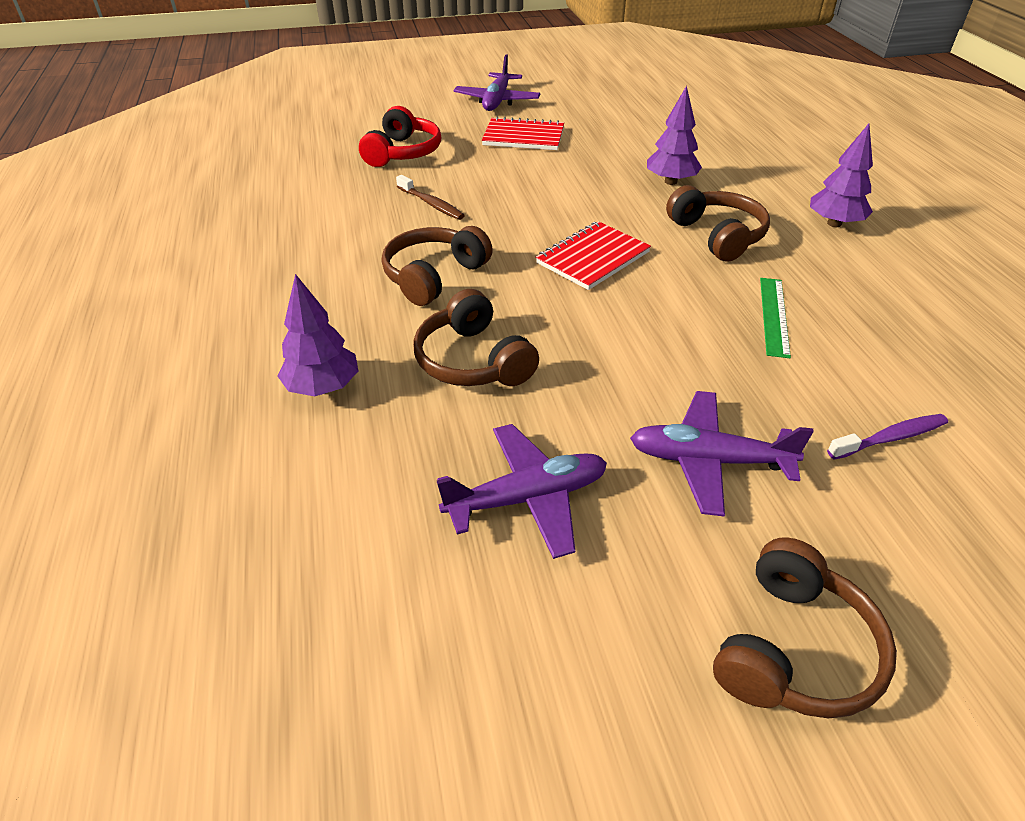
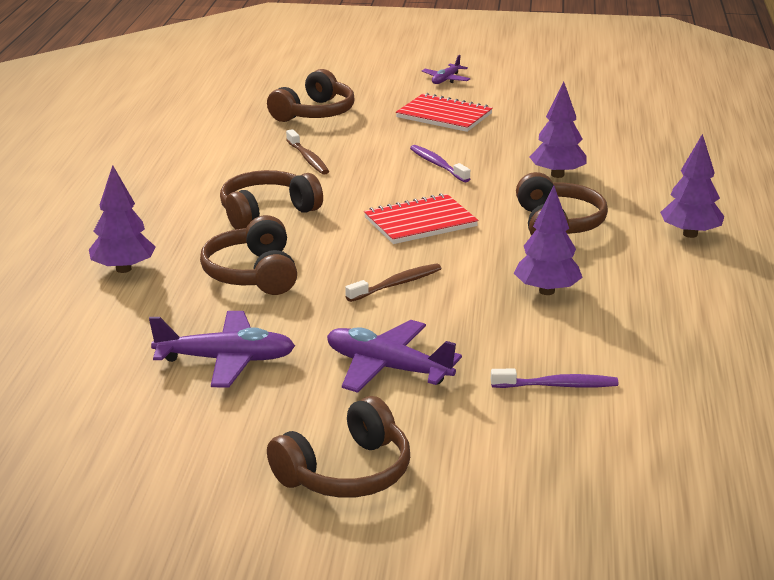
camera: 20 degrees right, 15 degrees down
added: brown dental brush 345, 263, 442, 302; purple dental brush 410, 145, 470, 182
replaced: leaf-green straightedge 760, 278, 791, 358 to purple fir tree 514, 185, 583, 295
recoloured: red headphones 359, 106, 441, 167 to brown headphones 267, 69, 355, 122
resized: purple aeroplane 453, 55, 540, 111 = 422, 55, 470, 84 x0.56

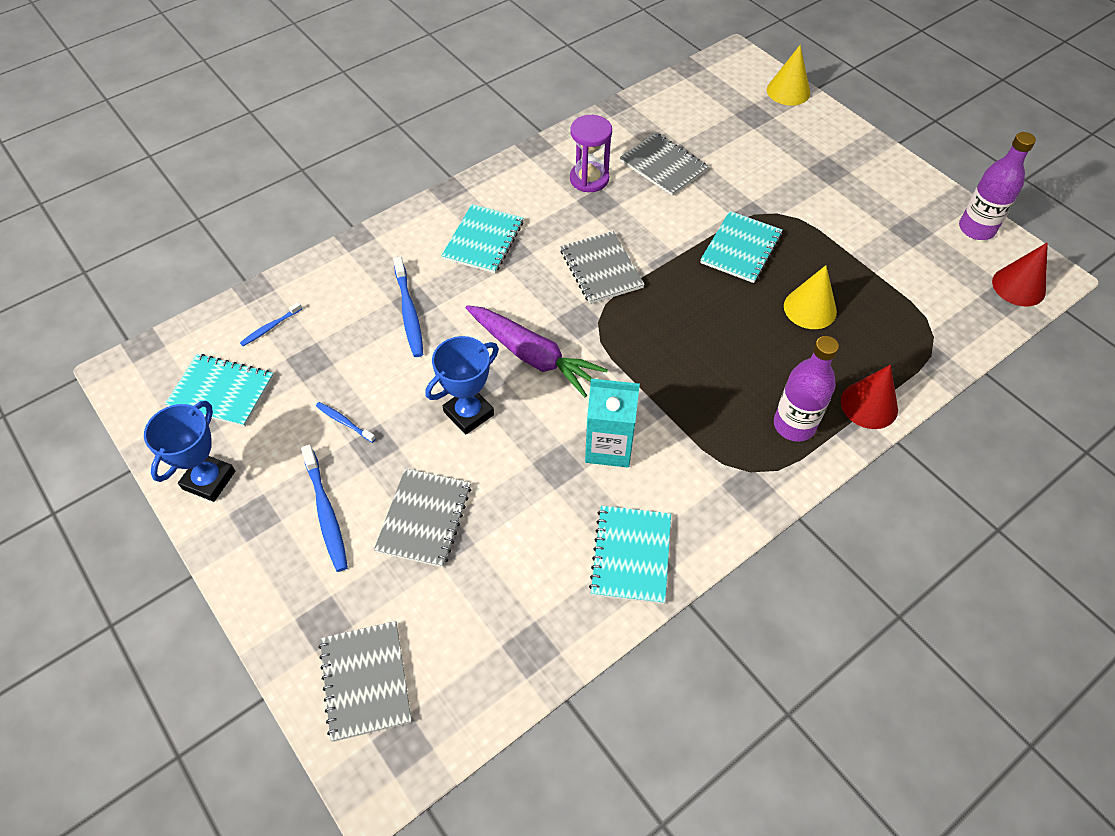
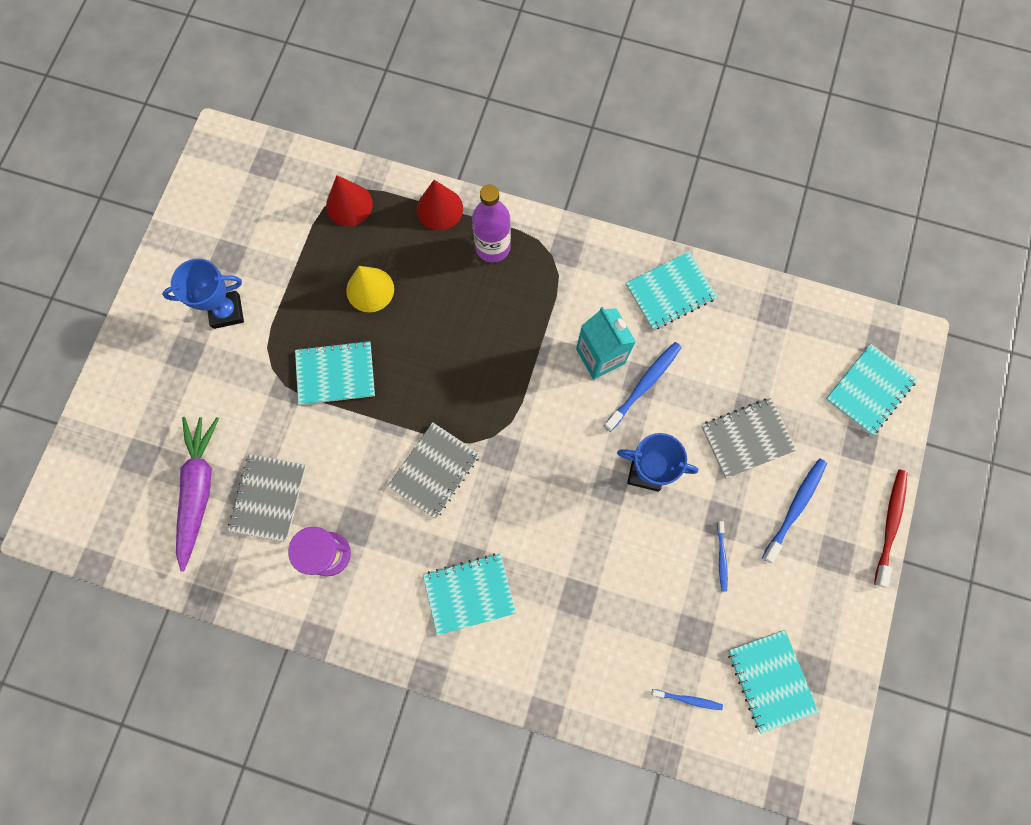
camera: 125 degrees left, 20 degrees up
removed: bright yellow cone 767, 45, 810, 106; purple flask 959, 132, 1036, 240
added: red dental brush 874, 470, 908, 587
moved: blue trophy 144, 401, 235, 502 to 162, 258, 244, 329; purple root vegetable 466, 305, 608, 397 to 176, 417, 219, 572; red cone 992, 242, 1048, 306 to 326, 175, 373, 226; blue dental brush 393, 256, 423, 357 to 604, 342, 682, 432
recoloured: gray exercise book 318, 621, 412, 742 to turquoise exercise book 825, 344, 917, 435

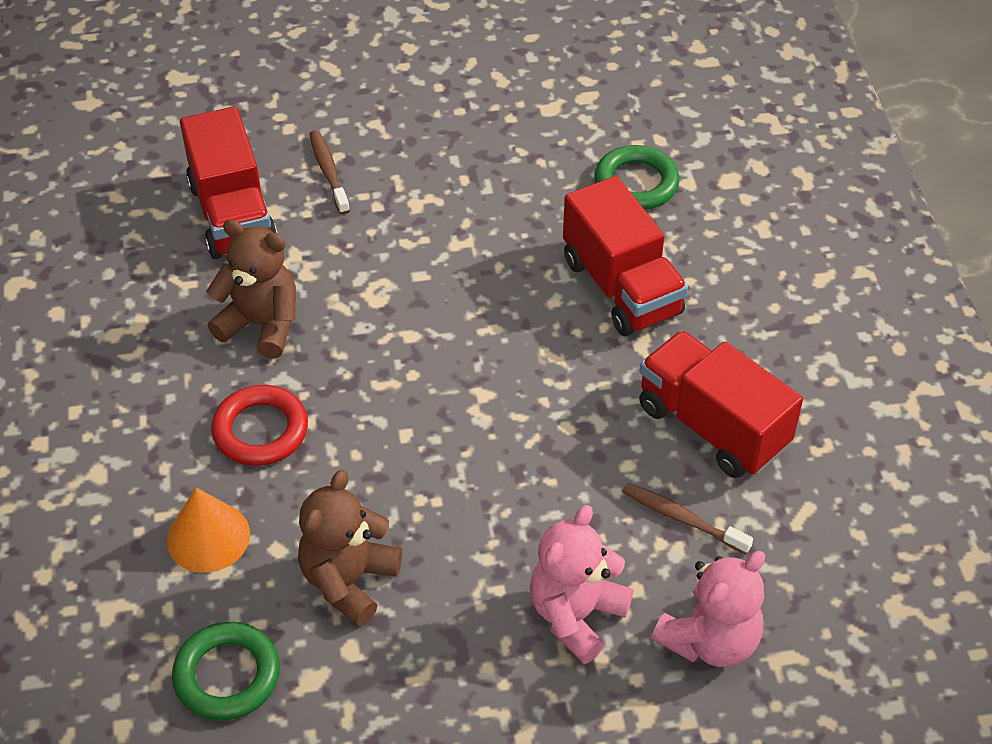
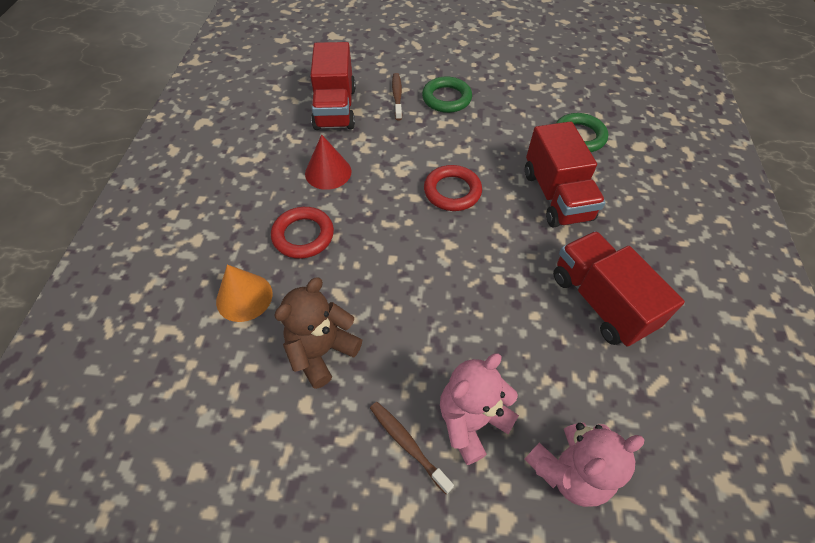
camera: 15 degrees right, 5 degrees up
added: red torus 424, 165, 482, 211
moved: brown dental brush 622, 483, 753, 554 to 370, 402, 454, 494; leaf-green torus 172, 622, 280, 720 to 422, 76, 472, 113
replaced: brown teddy bear 206, 219, 296, 359 to red cone 305, 134, 352, 190

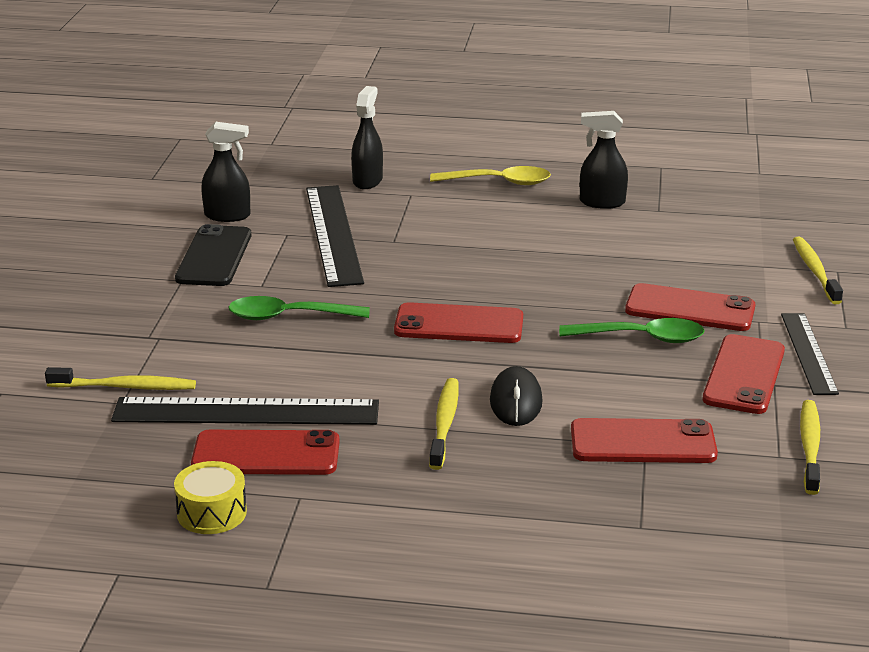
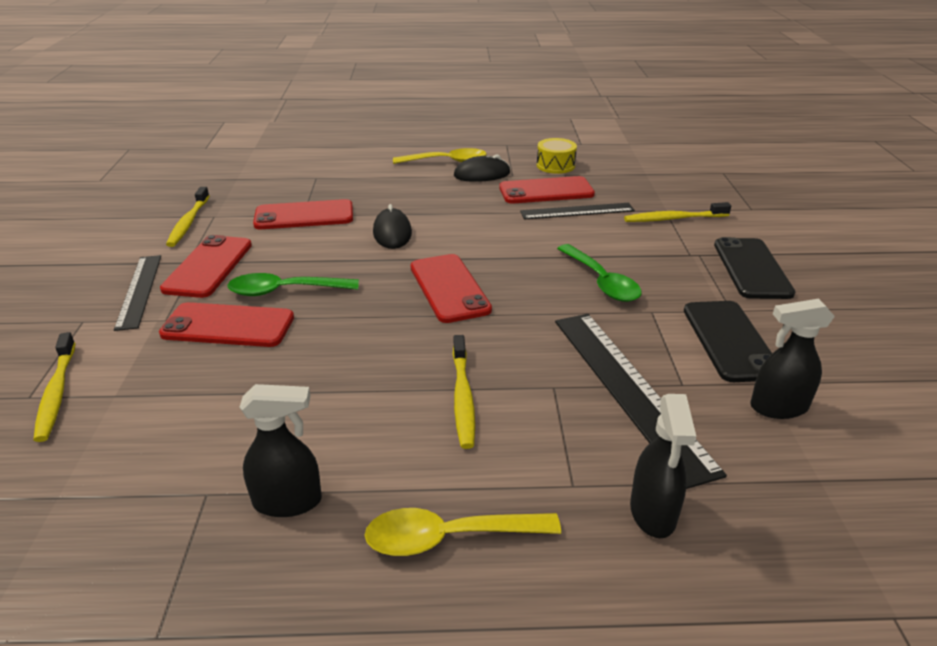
camera: 170 degrees right, 5 degrees up
added: bright yellow spoon 393, 148, 487, 164; ebony PC mouse 454, 154, 510, 182; ebony phone 714, 237, 795, 299
moved: bright yellow dental brush 429, 378, 459, 470 to 453, 335, 475, 449
turned: red phone 394, 302, 523, 343 = 410, 254, 492, 323 75 degrees clockwise; leaf-green spoon 229, 296, 370, 320 = 557, 244, 642, 302 75 degrees clockwise
resized: ebony straightedge 111, 397, 379, 425 = 520, 203, 635, 220 x0.63

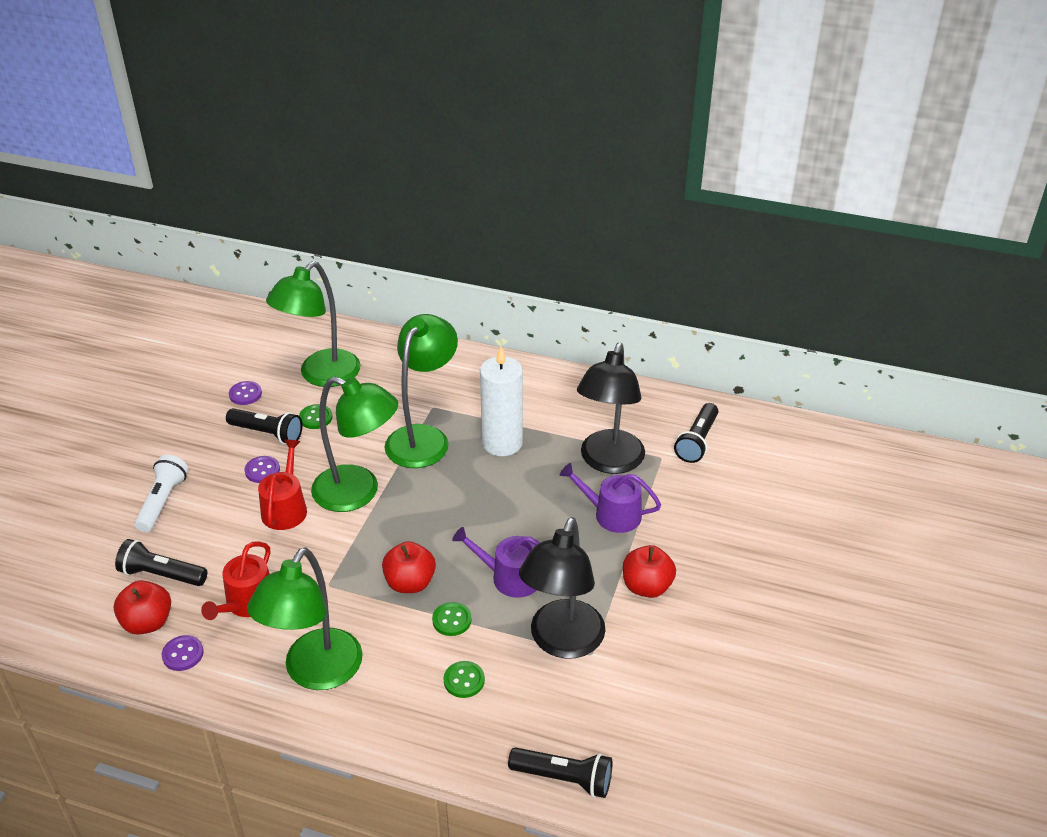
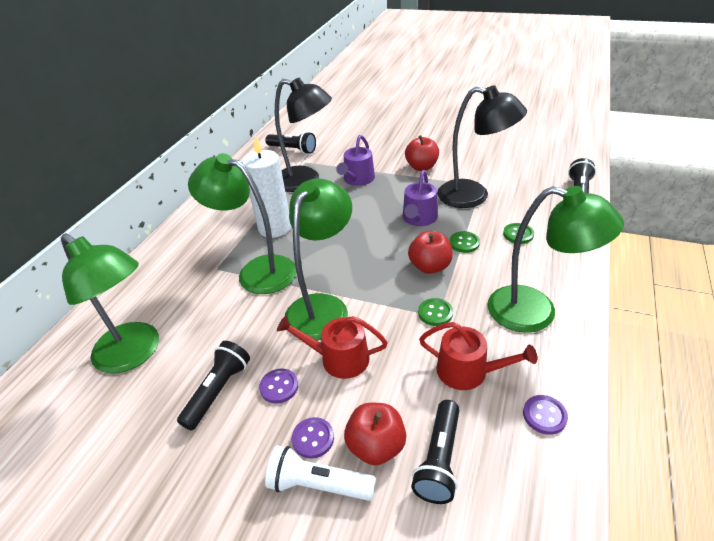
camera: 85 degrees left, 0 degrees up
moved: purple button 229, 381, 262, 405 to 292, 417, 334, 459; red toy apple 114, 580, 171, 635 to 344, 403, 406, 466; leaf-green button 299, 404, 333, 429 to 418, 298, 453, 326

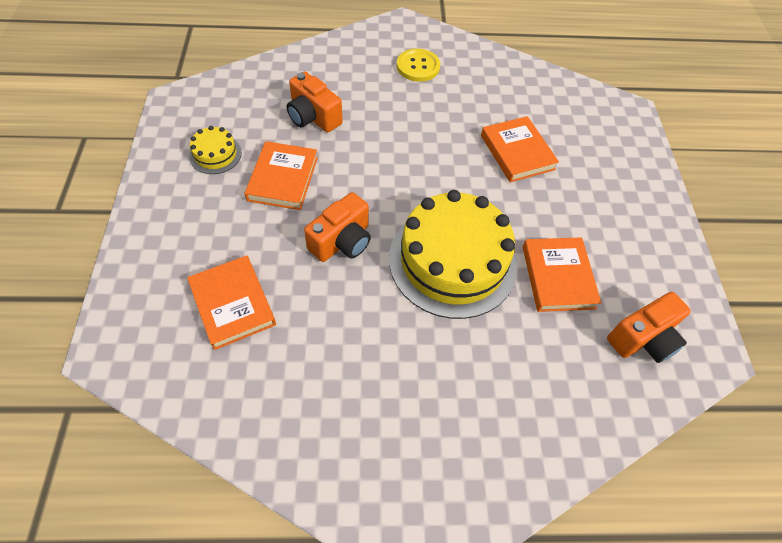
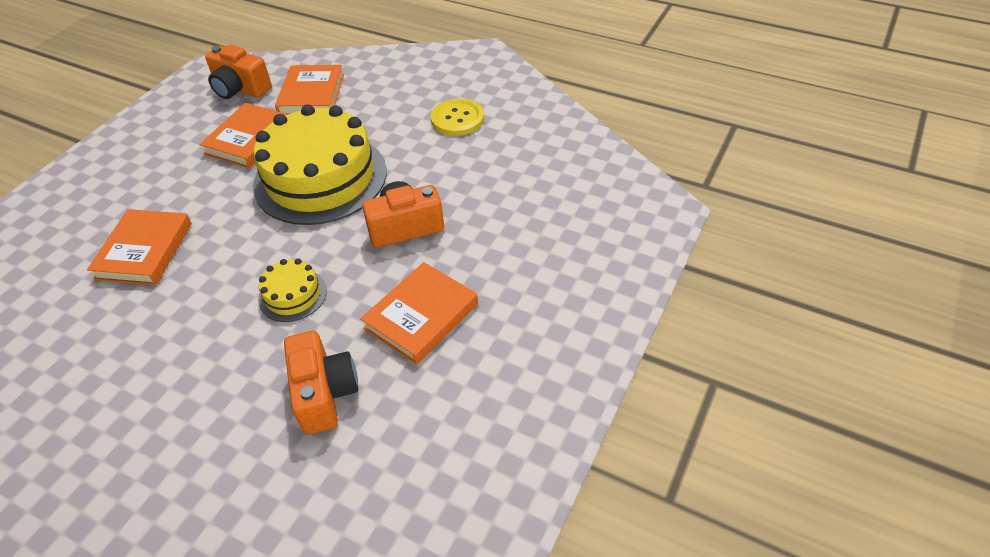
camera: 145 degrees left, 10 degrees down
moved: bright yellow layer cake 189, 126, 242, 174 to 258, 259, 327, 322; orange-coloured hardcover 187, 255, 276, 350 to 275, 65, 344, 114; bright yellow button 397, 49, 440, 82 to 431, 99, 484, 136
turned: orange-coloured photo camera 607, 292, 691, 363 = 205, 45, 272, 99 150 degrees counterclockwise

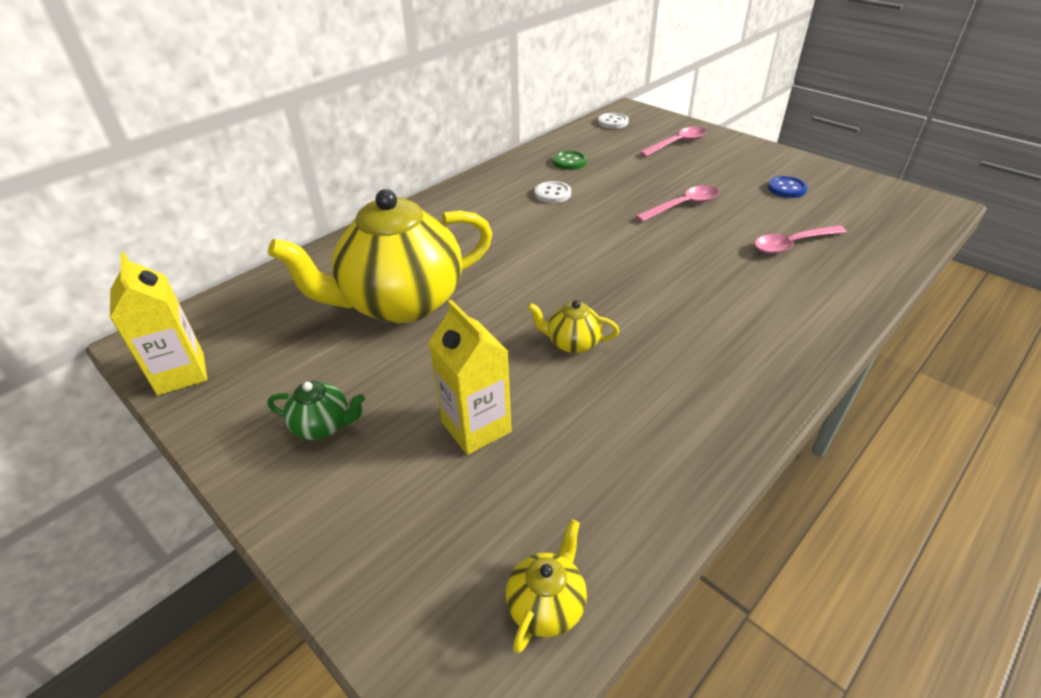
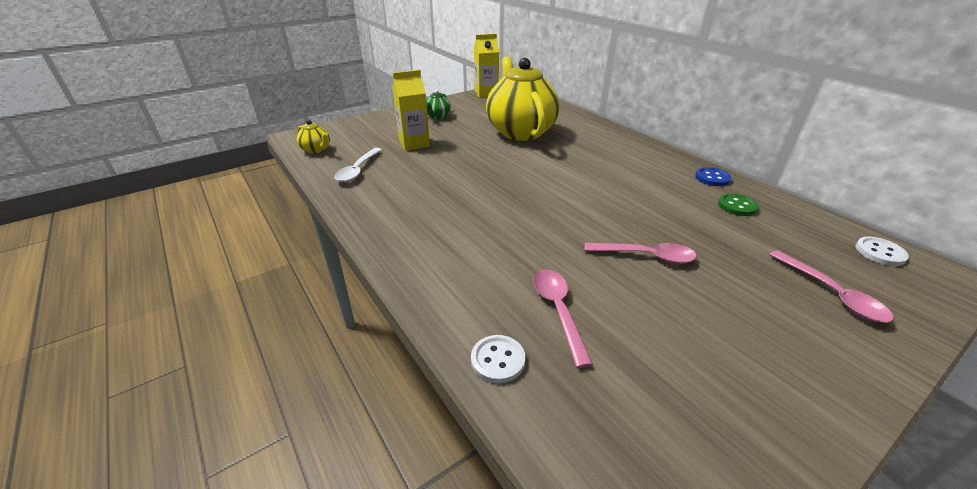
camera: 100 degrees right, 5 degrees down
removed: bright yellow tea pot 527, 300, 619, 354
added: white spoon 334, 148, 382, 182
moved: white button 535, 181, 571, 203 to 471, 335, 525, 383; blue button 768, 176, 808, 198 to 695, 167, 731, 186
turned: rose-pink spoon 636, 185, 719, 222 = 585, 243, 697, 264 60 degrees counterclockwise

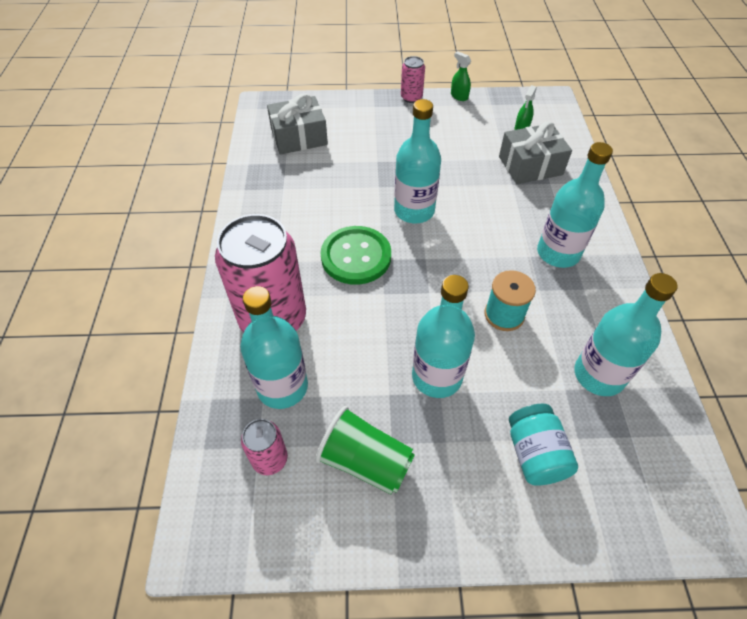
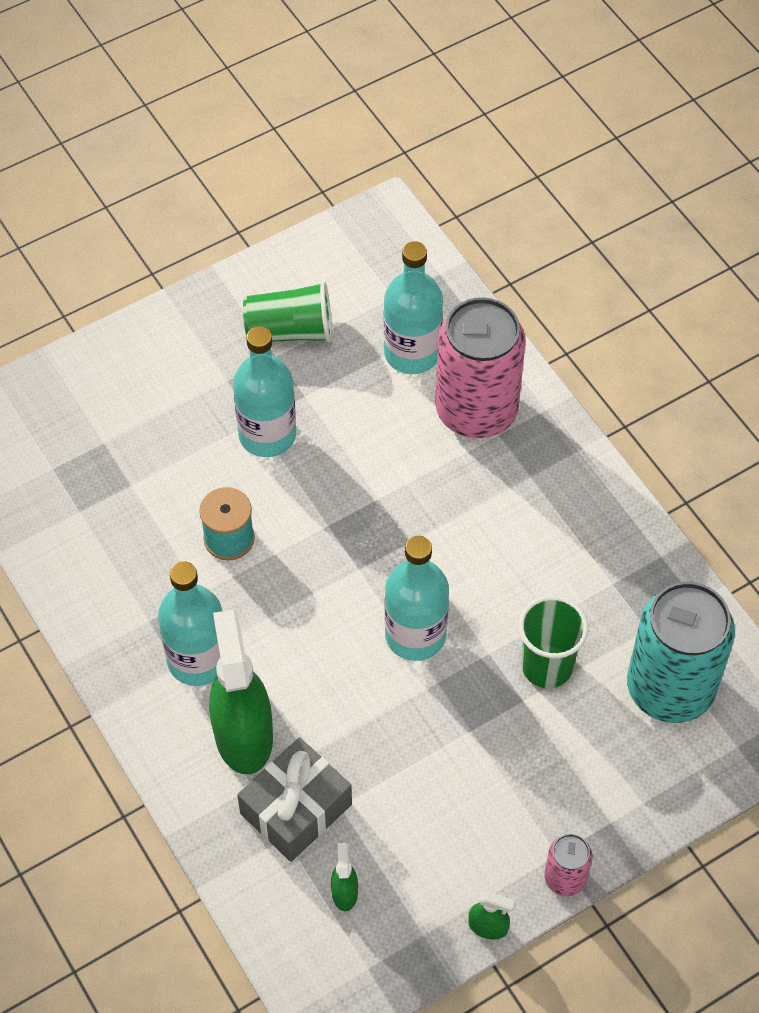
camera: 150 degrees right, 5 degrees up
removed: rose-pink tin 241, 419, 288, 475; leaf-green button 320, 226, 391, 285; turquoise preserve jar 509, 404, 578, 486; turquoise flask 575, 273, 678, 396
added: leaf-green sprayer 209, 609, 273, 774; leaf-green cup 519, 596, 588, 688
replaced: gray wrapped gift 267, 93, 328, 154 to turquoise tin 627, 582, 735, 723

